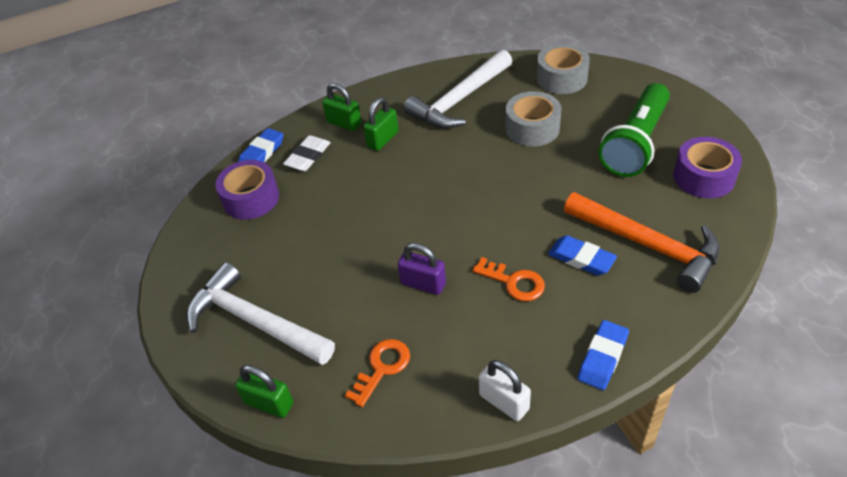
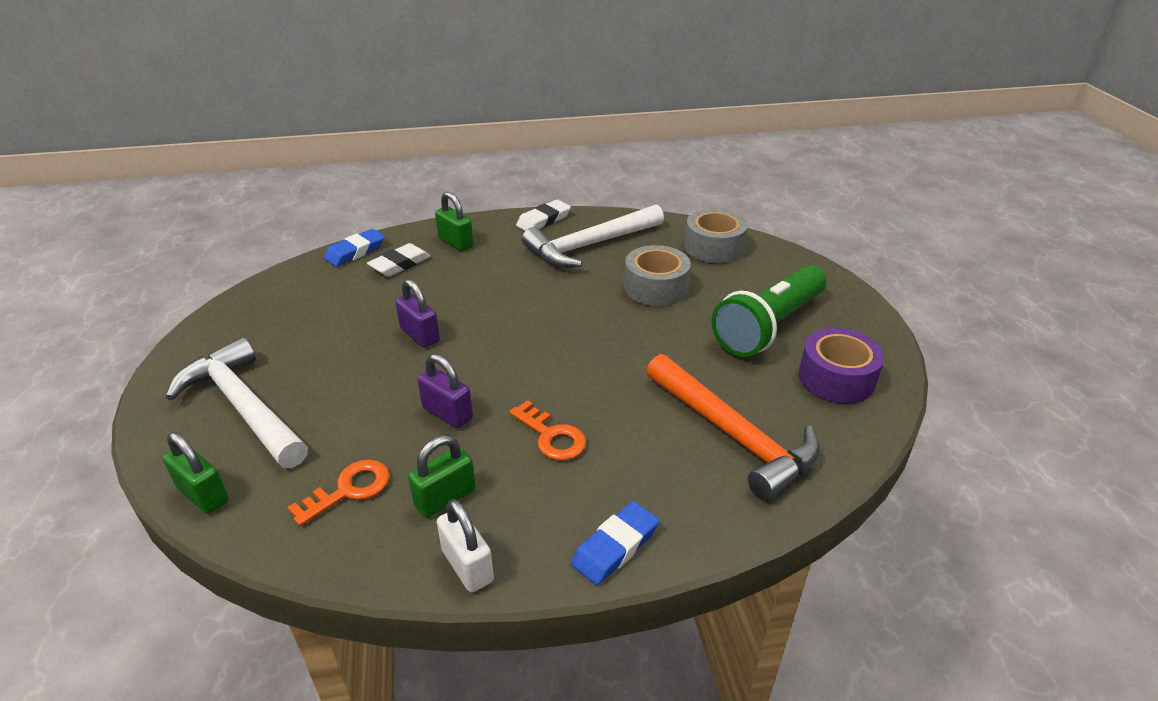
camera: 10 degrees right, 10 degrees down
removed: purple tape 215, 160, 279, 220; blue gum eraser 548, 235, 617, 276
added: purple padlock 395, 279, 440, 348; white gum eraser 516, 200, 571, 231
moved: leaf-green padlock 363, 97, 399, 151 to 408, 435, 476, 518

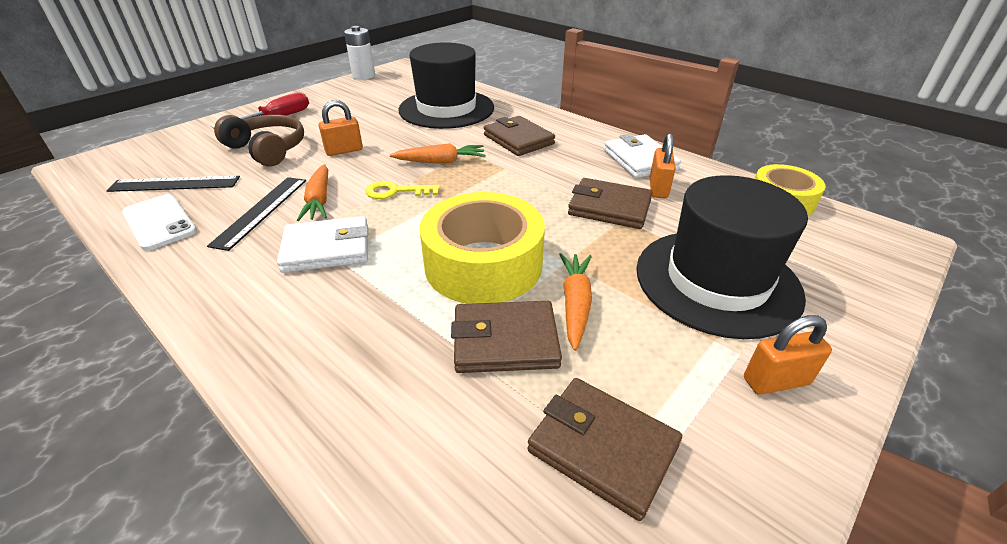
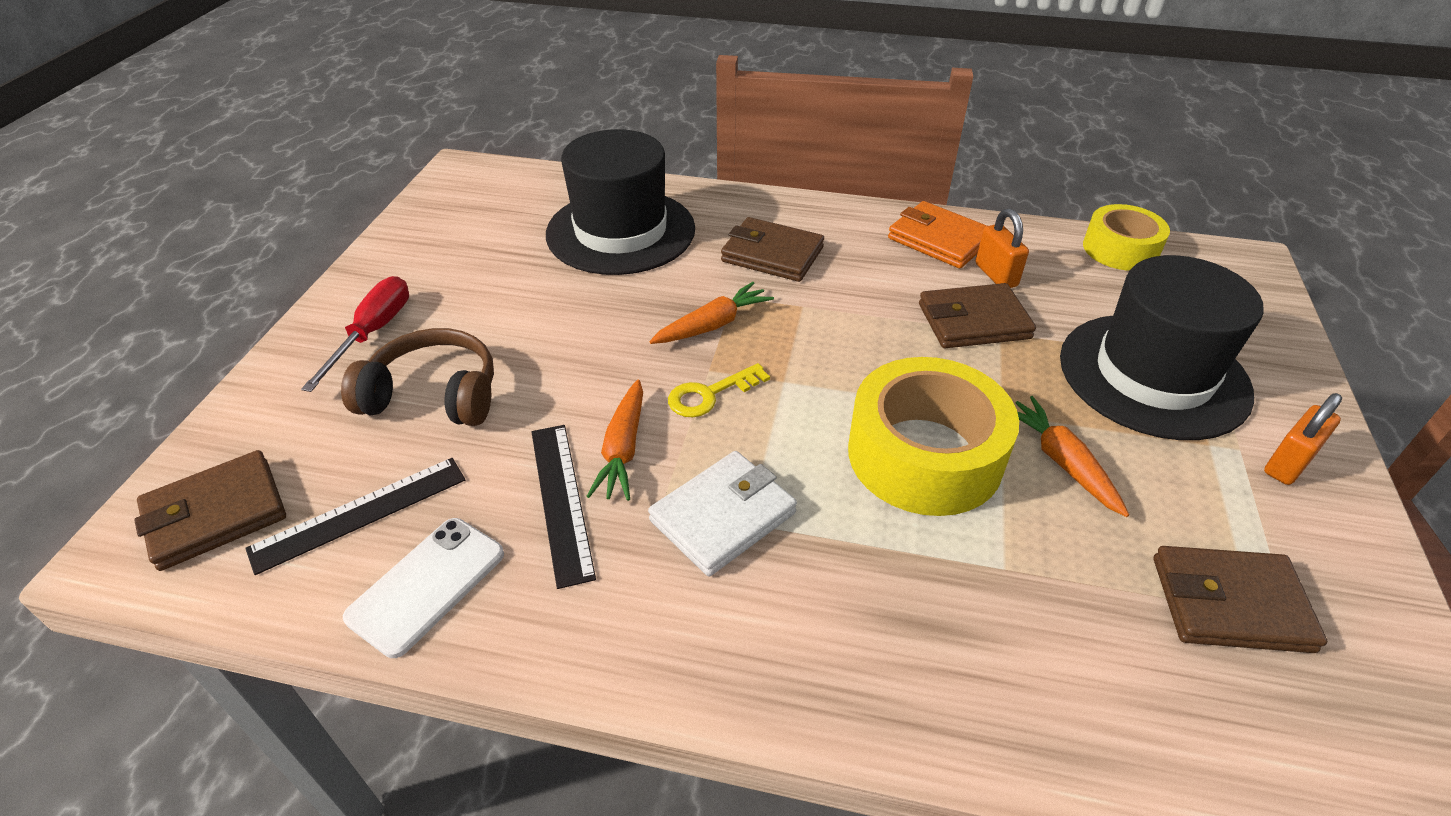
camera: 30 degrees left, 5 degrees up
removed: orange-coloured padlock 319, 100, 363, 156; white AA battery 344, 26, 375, 80
moved: brown wallet 451, 301, 562, 373 to 134, 450, 286, 571
recoloured: white wallet 604, 134, 681, 178 to orange-coloured wallet 888, 201, 987, 268
turned: white phone 122, 194, 197, 251 = 343, 518, 504, 658 75 degrees counterclockwise; orange-coloured root vegetable 297, 164, 328, 221 = 586, 379, 643, 501 45 degrees clockwise

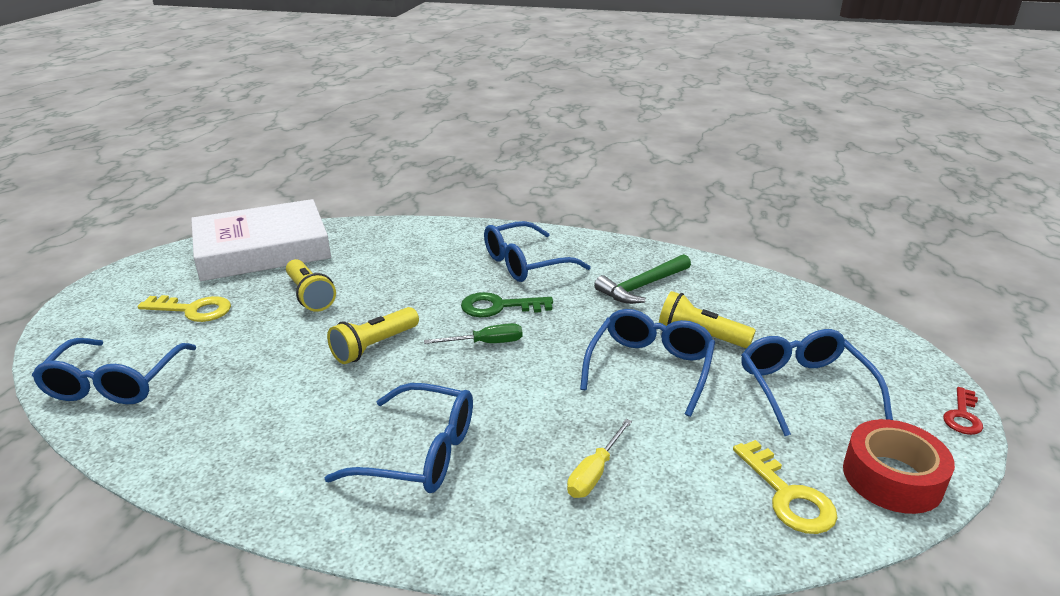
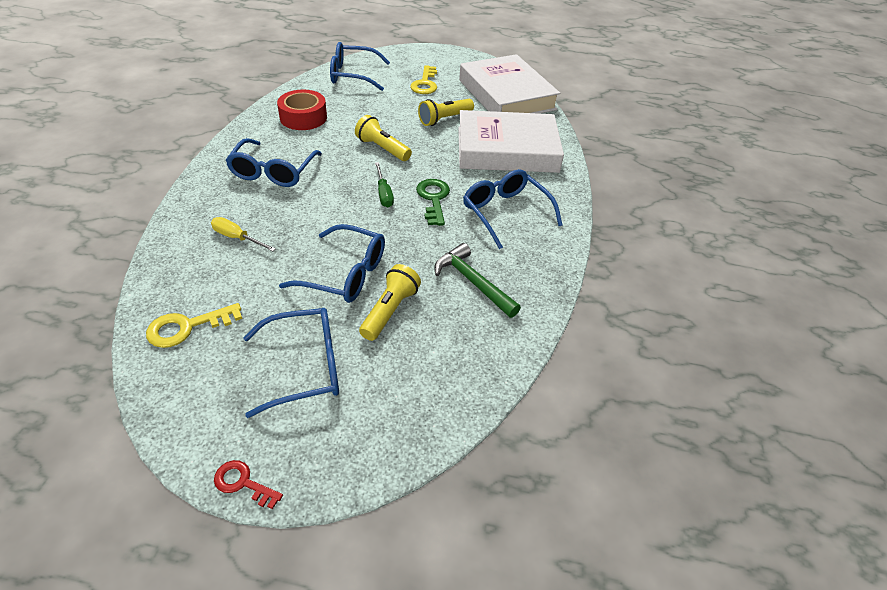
camera: 85 degrees right, 15 degrees up
added: white hardcover 458, 110, 564, 173
moved: red tape 843, 419, 955, 514 to 277, 90, 327, 130

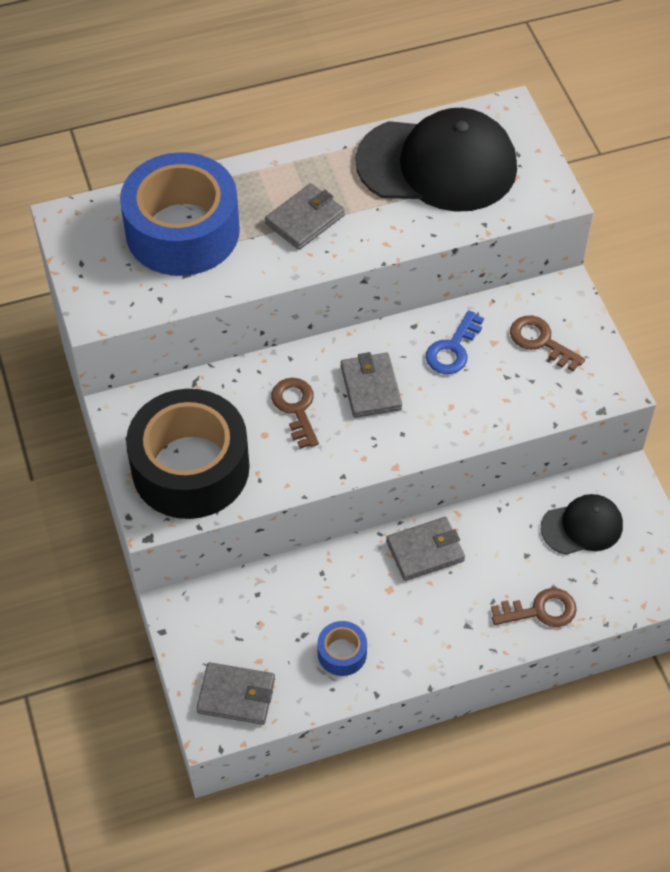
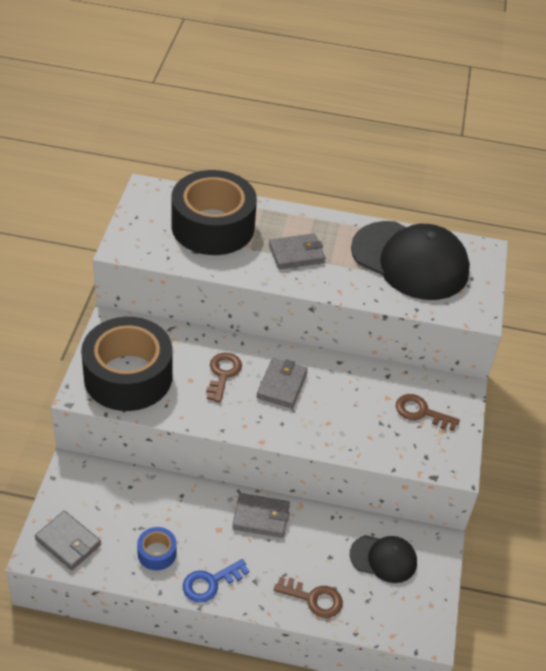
camera: 25 degrees right, 10 degrees down
moved: blue door key 426, 310, 484, 374 to 183, 559, 249, 603
recoloured: blue tape 120, 152, 240, 276 to ebony tape 172, 170, 257, 255
turned: brown door key 510, 315, 585, 371 = 396, 394, 460, 431 45 degrees counterclockwise

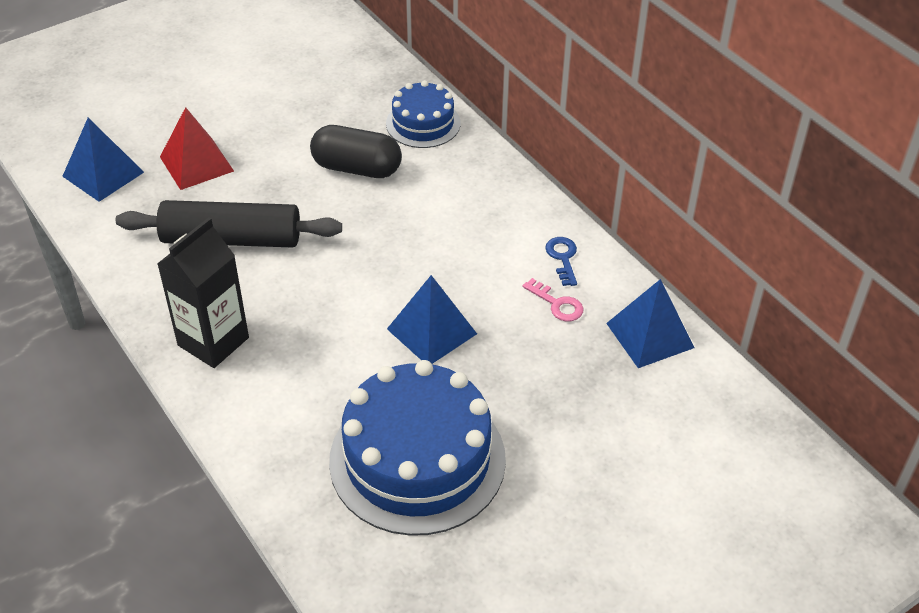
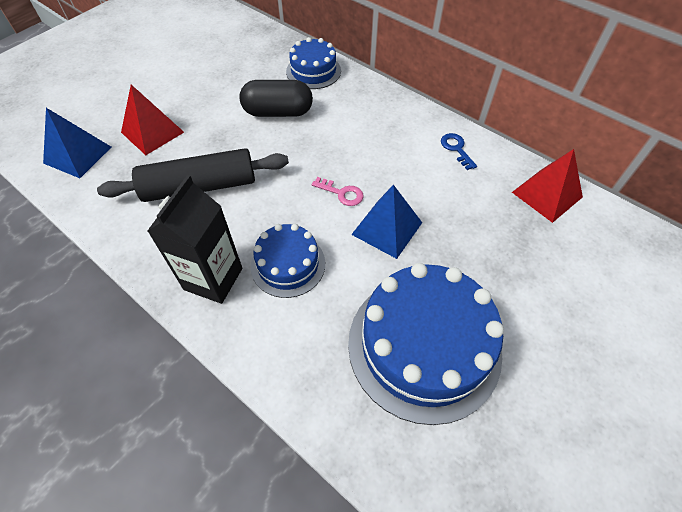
camera: 15 degrees left, 10 degrees up
added: blue layer cake 251, 224, 325, 298
moved: rose-pink door key 522, 278, 584, 321 to 312, 177, 364, 206
recoloured: blue pyramid shape 606, 279, 694, 368 to red pyramid shape 512, 149, 583, 223

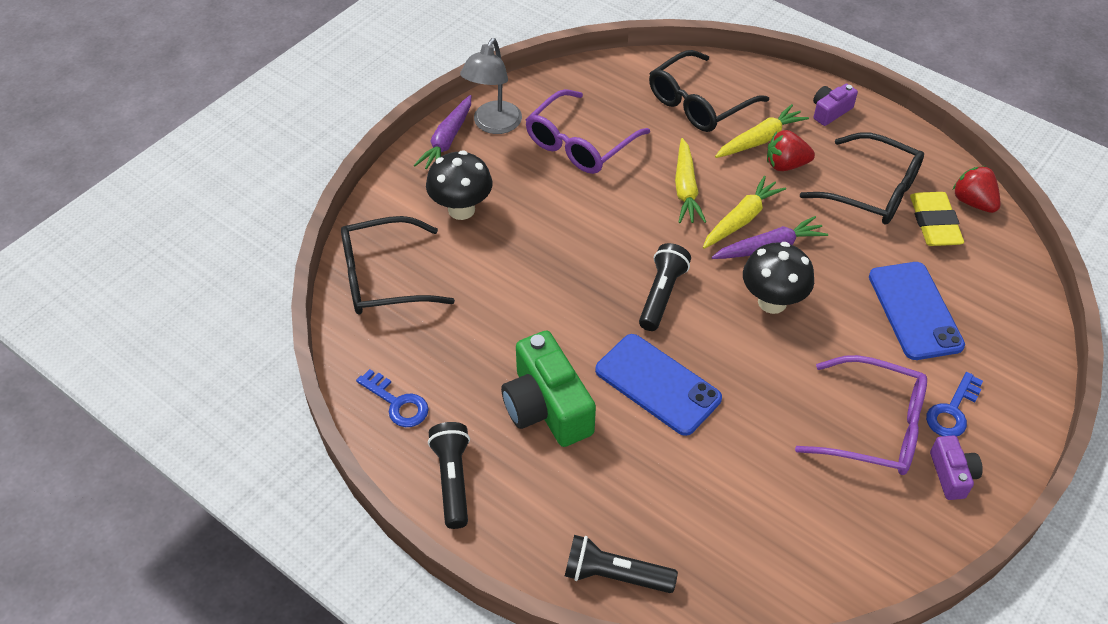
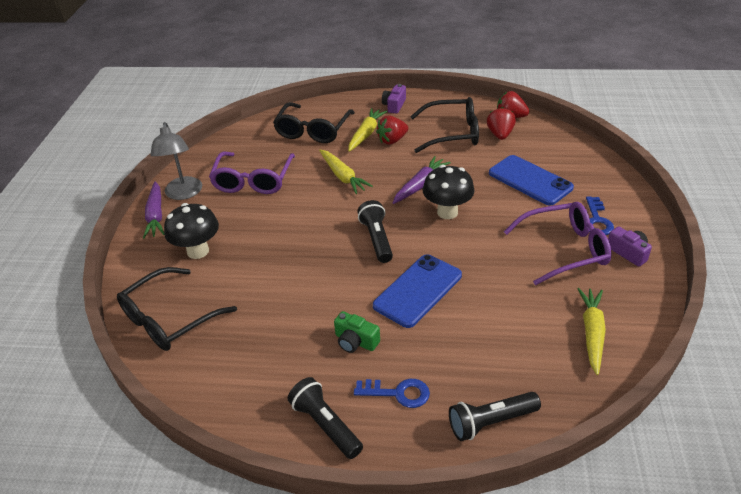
camera: 30 degrees left, 10 degrees down
moved: blue door key 356, 369, 429, 427 to 354, 379, 430, 408; bright yellow root vegetable 703, 176, 786, 249 to 577, 288, 606, 375
replaced: bright yellow gum eraser 910, 192, 964, 246 to red strawberry 487, 107, 516, 140
turned: blue phone 595, 334, 722, 436 = 373, 254, 462, 328 60 degrees counterclockwise
resized: leaf-green photo camera 501, 331, 596, 447 = 334, 311, 380, 353 x0.53

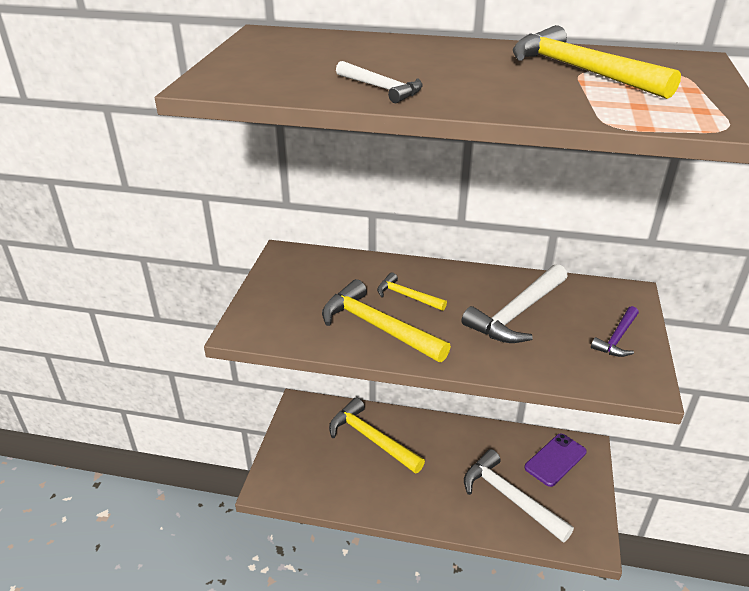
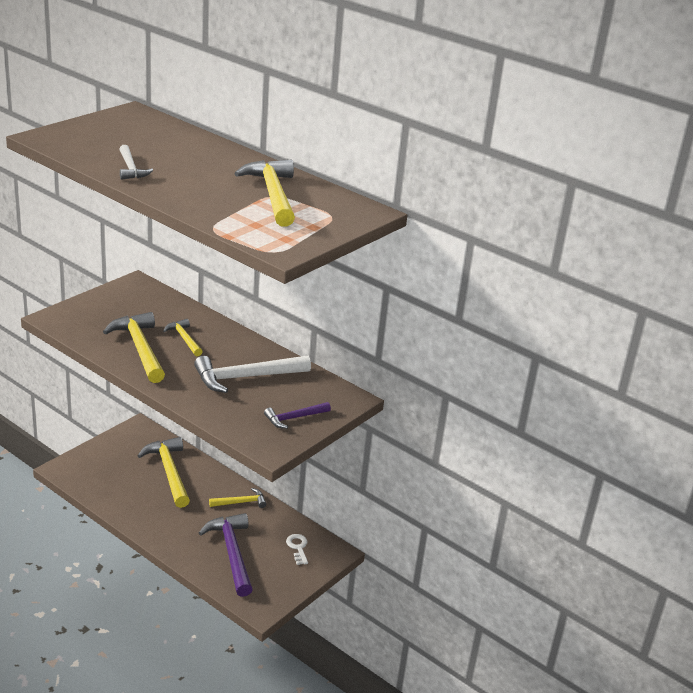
camera: 25 degrees right, 5 degrees down
added: bright yellow hammer 209, 488, 266, 508
replaced: purple phone 524, 433, 587, 487 to white door key 286, 534, 308, 565
recoloured: white hammer 464, 449, 574, 543 to purple hammer 199, 513, 253, 597

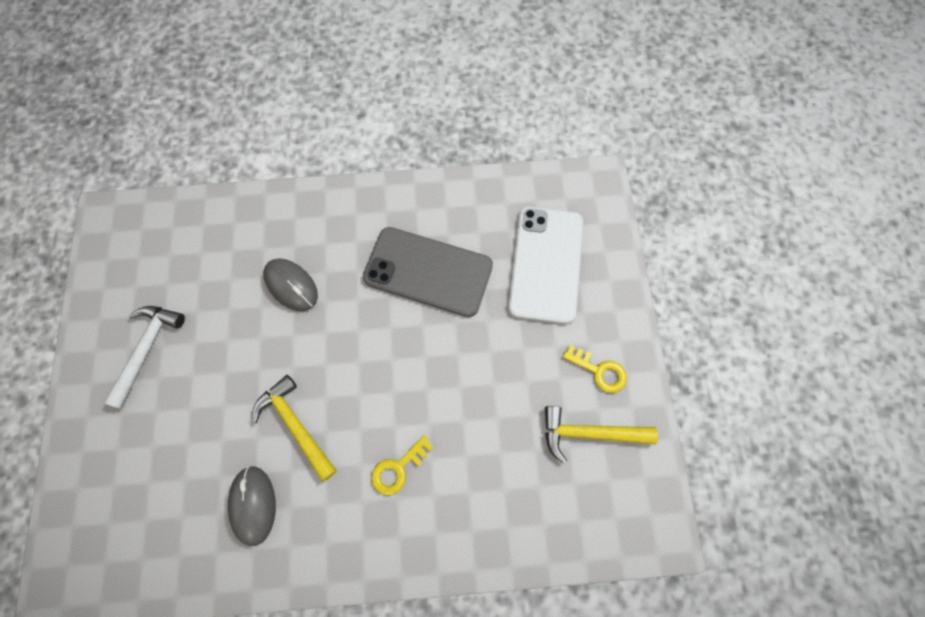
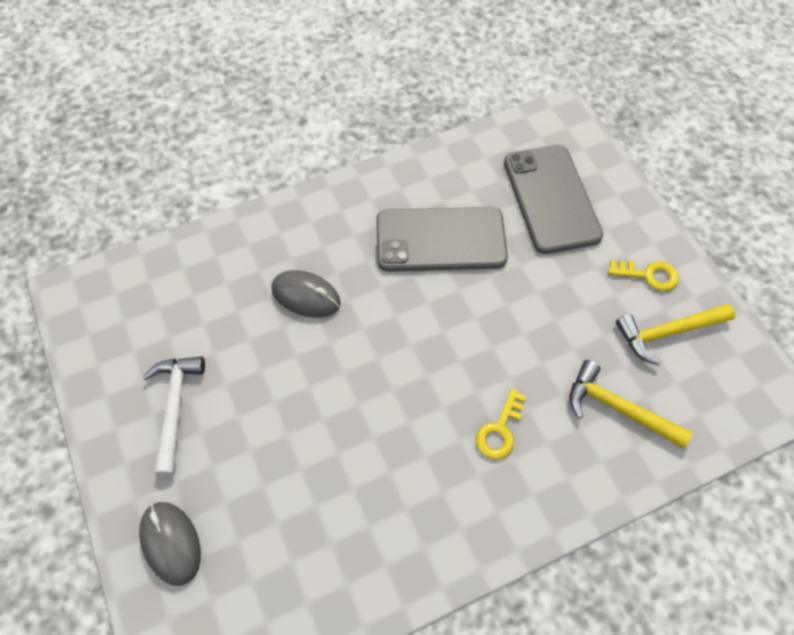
camera: 20 degrees left, 10 degrees down
moved: gray PC mouse 228, 466, 276, 546 to 139, 502, 201, 586; bright yellow hammer 252, 375, 337, 482 to 569, 360, 692, 448
recoloured: white phone 508, 207, 583, 324 to gray phone 504, 145, 603, 254

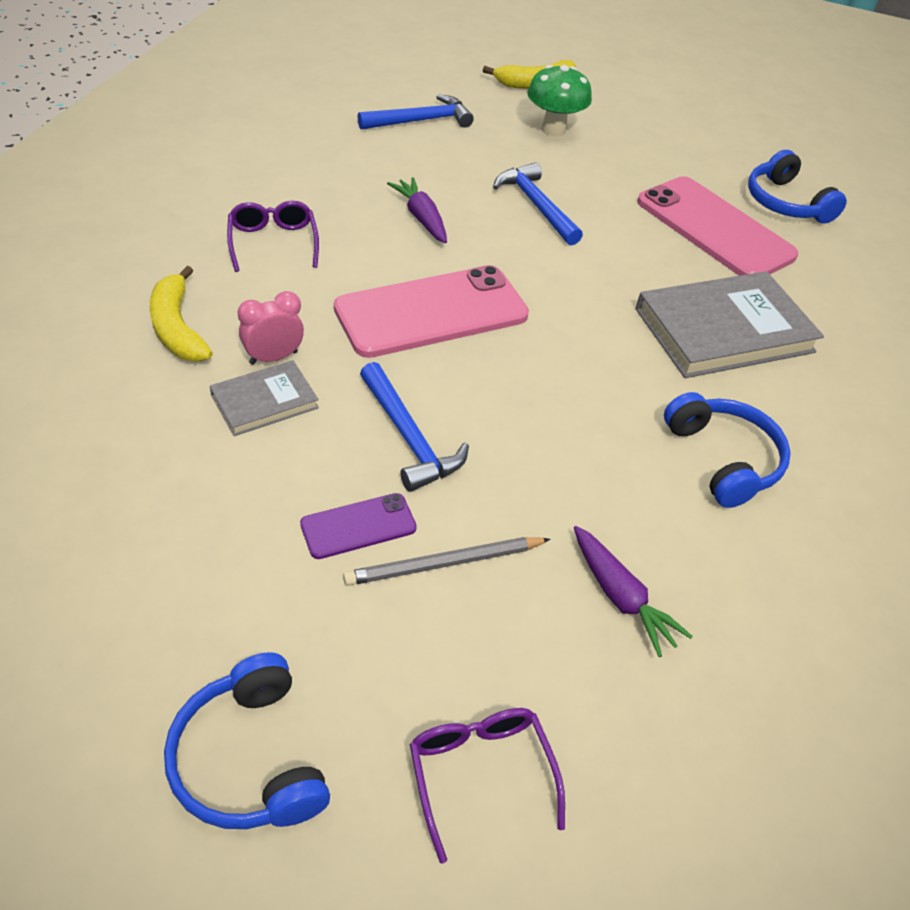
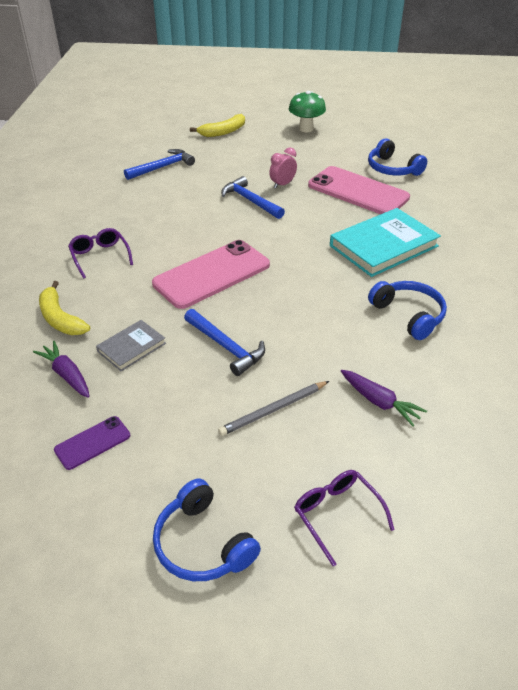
camera: 10 degrees left, 5 degrees down
moved: purple root vegetable 387, 177, 447, 243 to 33, 341, 90, 398; purple phone 300, 493, 417, 559 to 54, 416, 130, 470; rose-pink bedside clock 238, 291, 304, 365 to 269, 148, 297, 189; leaf-green toadstool 527, 65, 592, 137 to 289, 91, 326, 132
recoloured: gray hardcover 636, 271, 824, 378 to turquoise hardcover 330, 208, 441, 277

